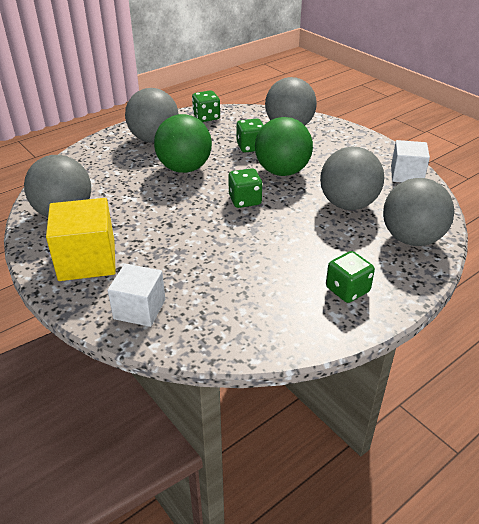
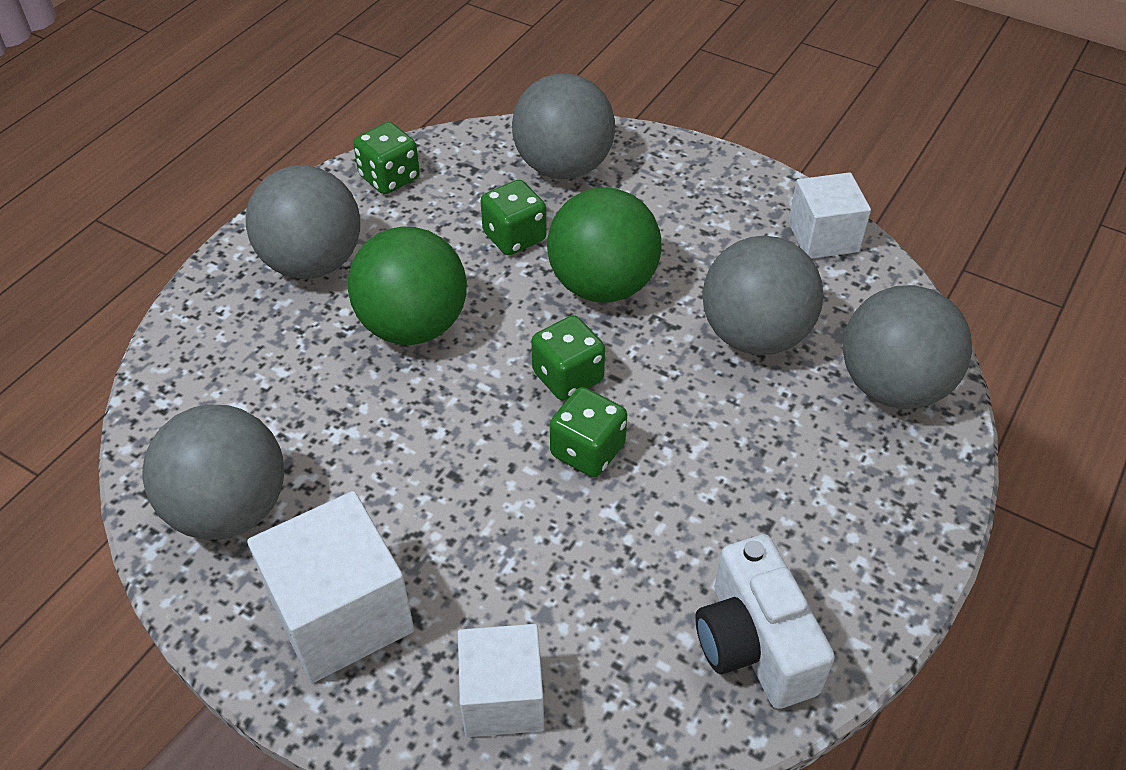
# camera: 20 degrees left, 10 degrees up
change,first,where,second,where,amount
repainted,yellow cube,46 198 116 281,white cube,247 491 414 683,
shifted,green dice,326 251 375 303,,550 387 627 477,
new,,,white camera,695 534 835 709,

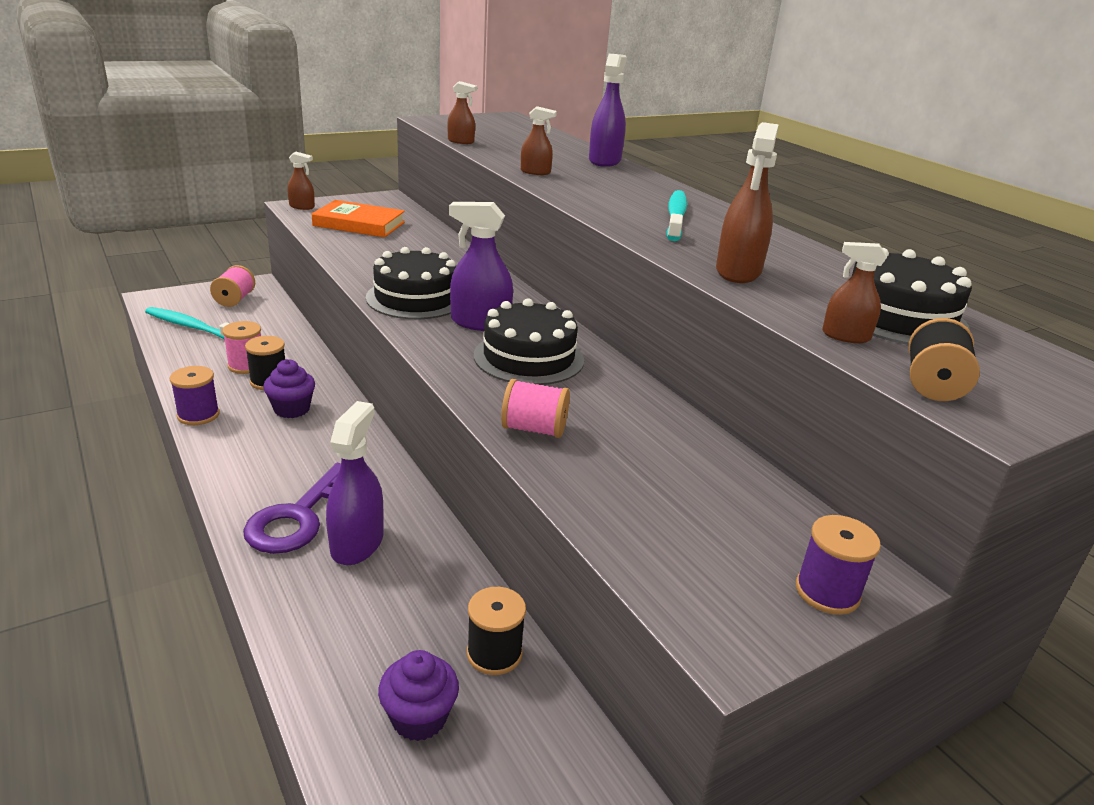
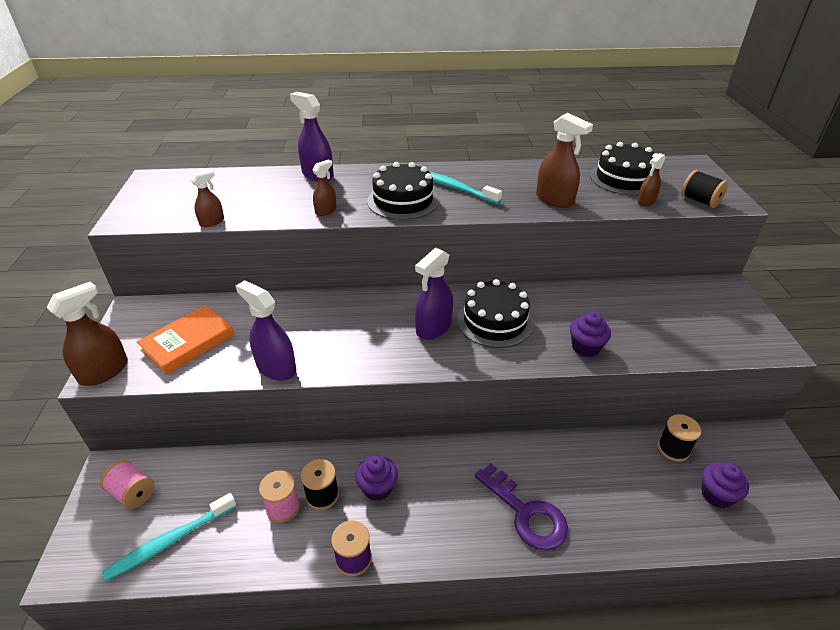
# camera: 60 degrees left, 10 degrees up
change,first,where,second,where,amount
scaled,brown spray bottle,287 152 315 210,,47 281 128 386,x1.72
shifted,purple spray bottle,326 401 384 565,,236 280 296 381,
shifted,black cake,366 247 456 319,,367 162 439 220,
swapped,pink spool,501 379 570 438,purple cupcake,570 312 611 357,
gone,purple spool,796 515 881 615,,,

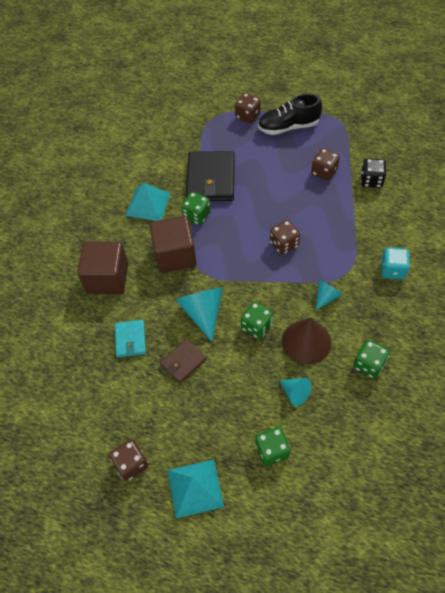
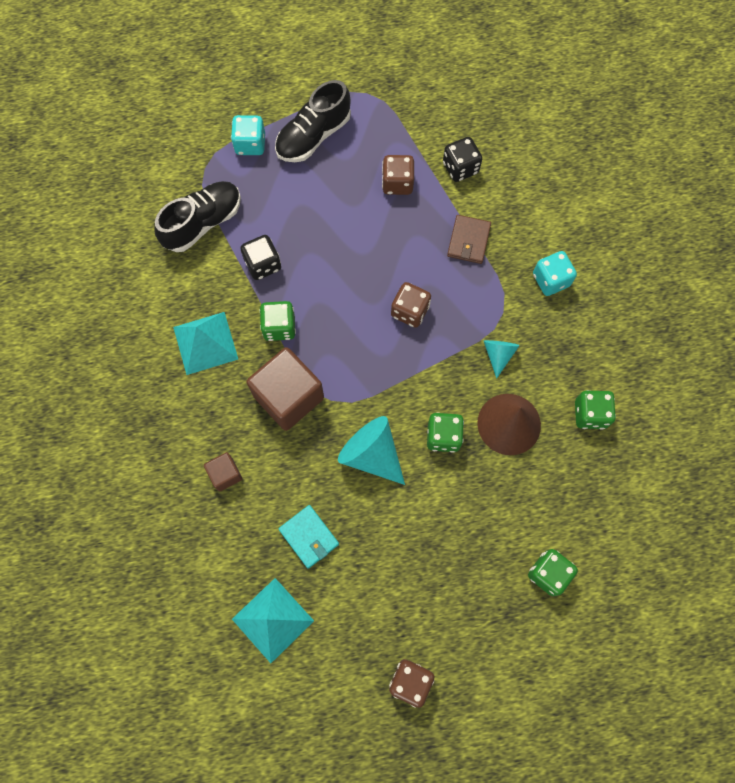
# camera: 35 degrees left, 15 degrees up
change,first,where,second,where,amount
scaled,brown cube,77 241 128 294,,204 452 243 492,x0.50
shifted,brown wallet,160 339 207 384,,447 215 491 264,
shifted,turquoise pyramid,168 459 224 518,,232 578 314 663,
swapped,black wallet,186 151 235 201,black dice,241 235 281 280,
repainted,brown dice,235 93 261 124,turquoise dice,231 115 265 155,
gone,turquoise cone,279 378 311 406,,,
new,,,black shoe,154 181 241 252,

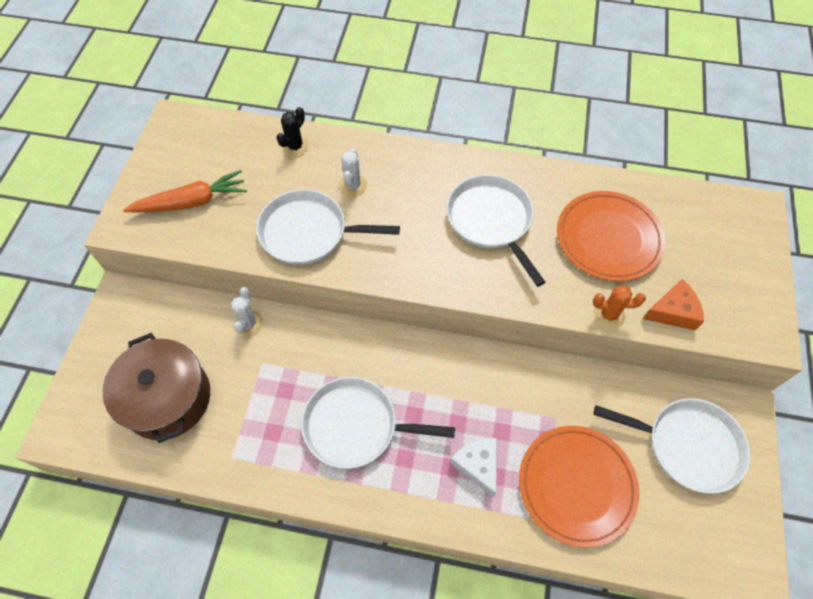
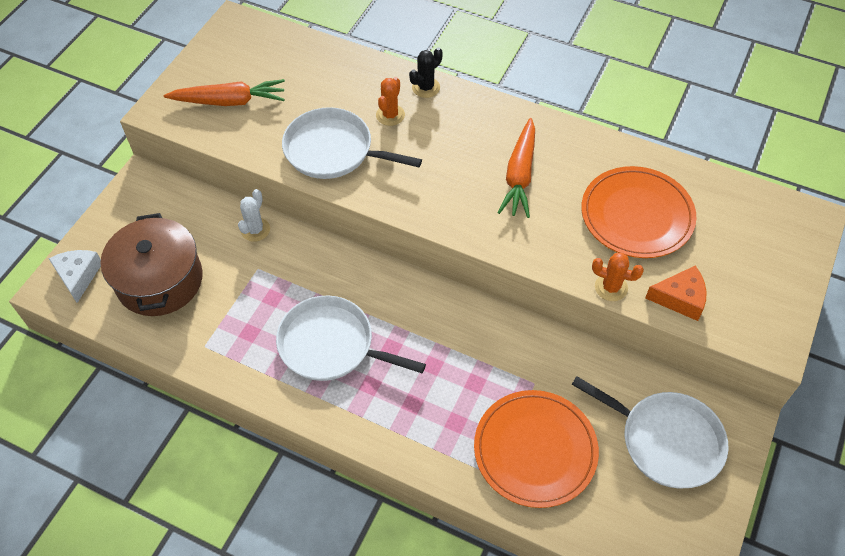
# camera: 15 degrees right, 5 degrees down
change,first,where,second,where,amount
shifted,black cactus,276 107 309 157,,409 47 443 98,
repainted,white cactus,339 149 367 197,orange cactus,376 77 405 126,
swapped,white pan,447 175 546 287,orange carrot,498 118 535 218,
shifted,white cheese,450 438 497 497,,48 250 101 303,

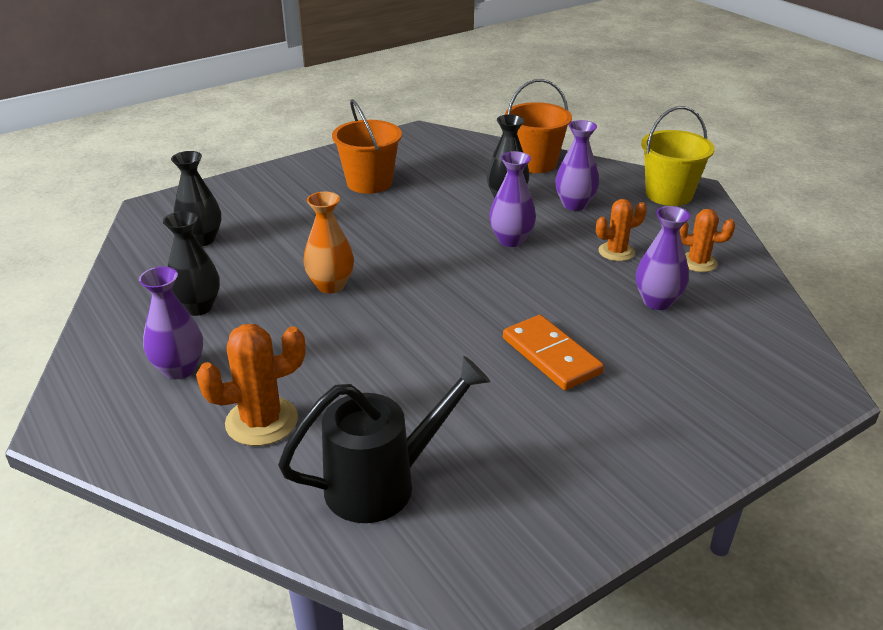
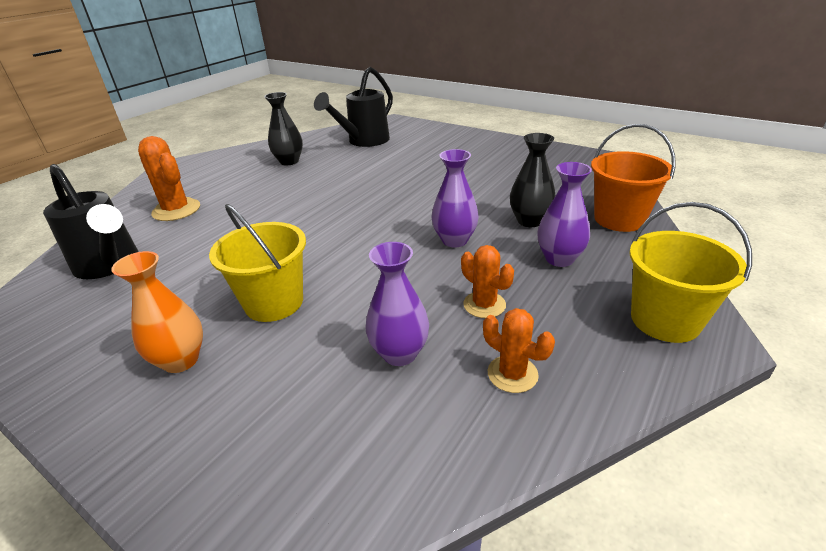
# camera: 70 degrees right, 0 degrees up
change,first,where,second,where,amount
gone,purple vase,139 267 203 379,,,
swapped,black vase,171 151 221 246,black watering can,314 67 393 147,
shifted,orange vase,303 192 354 294,,111 251 203 373,
gone,orange bucket,332 99 402 194,,,
swapped,orange domino,503 315 604 390,yellow bucket,209 204 306 322,
rotated,orange cactus,680 209 735 272,,483 308 555 393,45 degrees counterclockwise

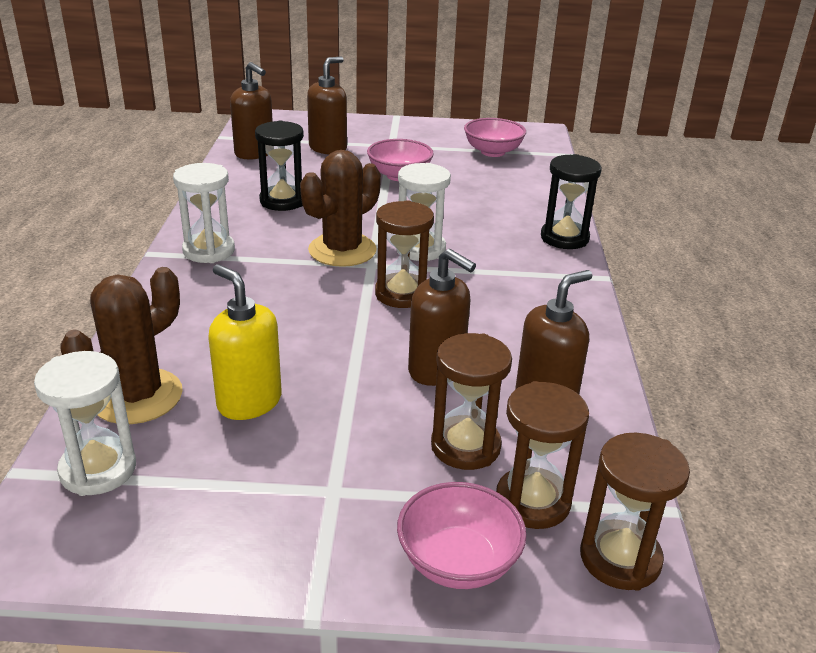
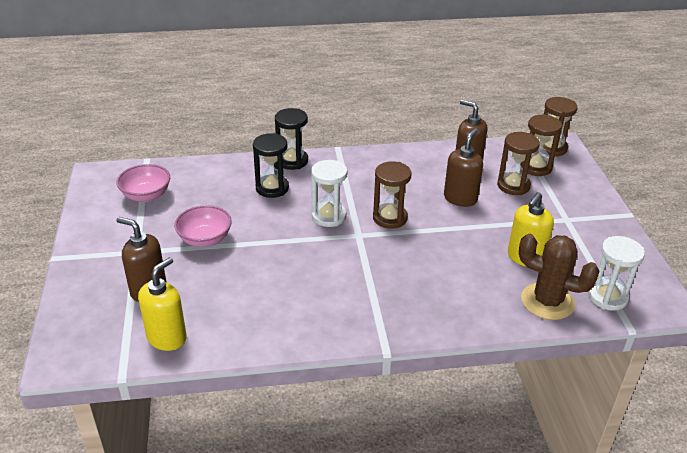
# camera: 100 degrees left, 5 degrees up
change,first,where,second,where,amount
gone,white hourglass,173 163 235 263,,,
repainted,brown soap dispenser,230 62 273 160,yellow soap dispenser,138 257 187 351,
shifted,black hourglass,255 121 304 211,,253 133 289 198,
gone,brown cactus,300 150 381 267,,,
gone,pink bowl,397 482 527 589,,,

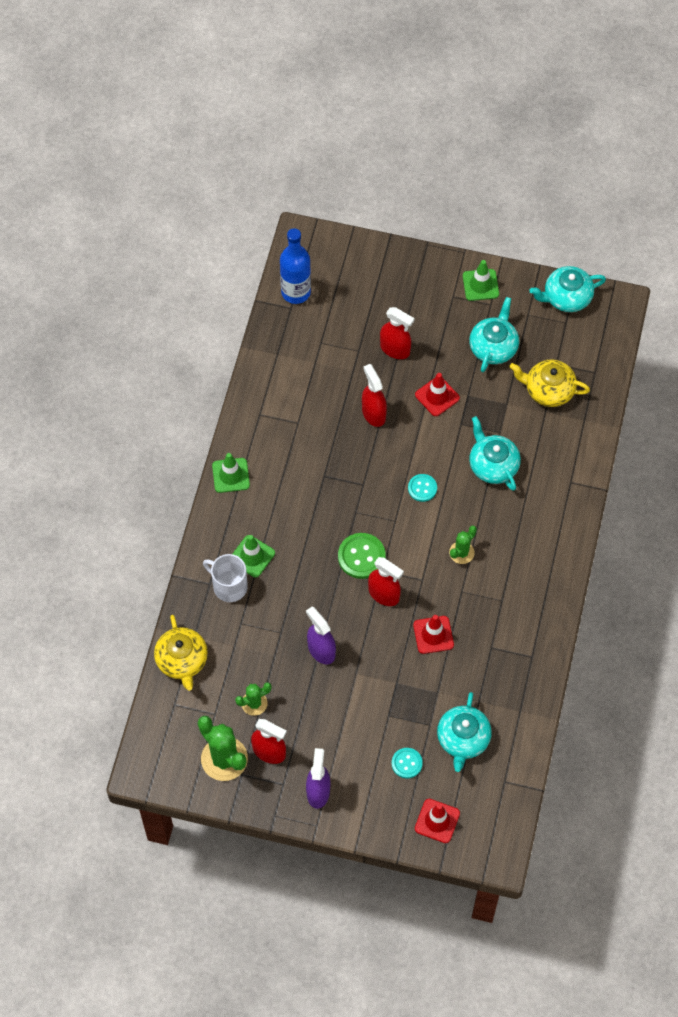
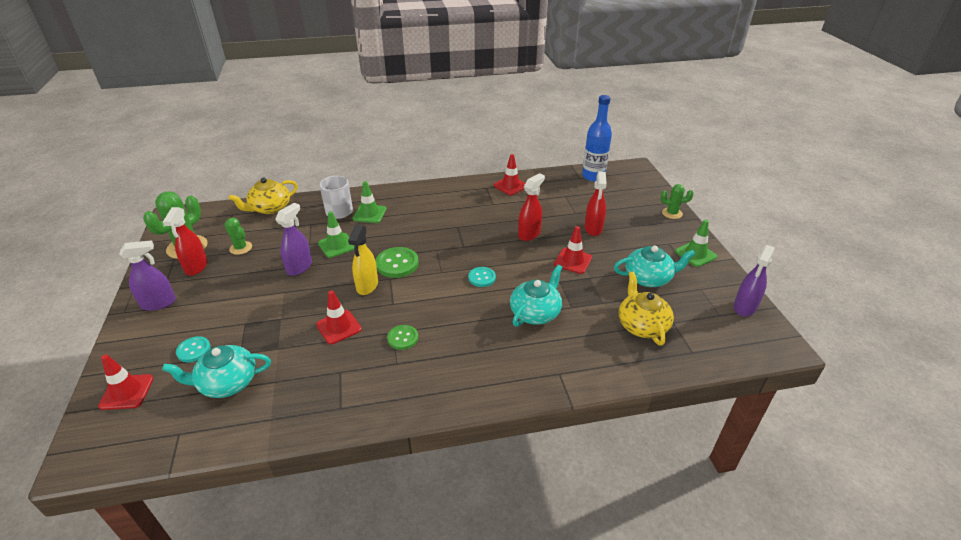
# camera: 65 degrees right, 25 degrees down
change,first,where,second,where,amount
shifted,green traffic cone,212 453 250 493,,318 211 354 258,
repainted,red spray bottle,368 557 404 606,yellow spray bottle,348 225 378 295,
shifted,green cactus,449 526 477 564,,661 184 694 219,
swapped,turquoise teapot,530 266 606 312,purple spray bottle,734 245 775 317,
new,,,green button,387 325 418 350,
new,,,red traffic cone,494 154 525 195,

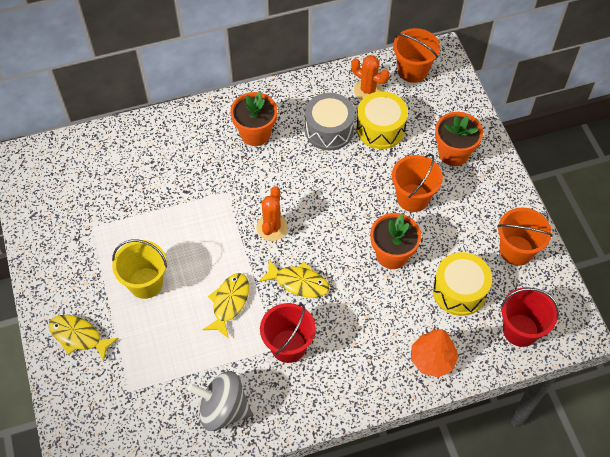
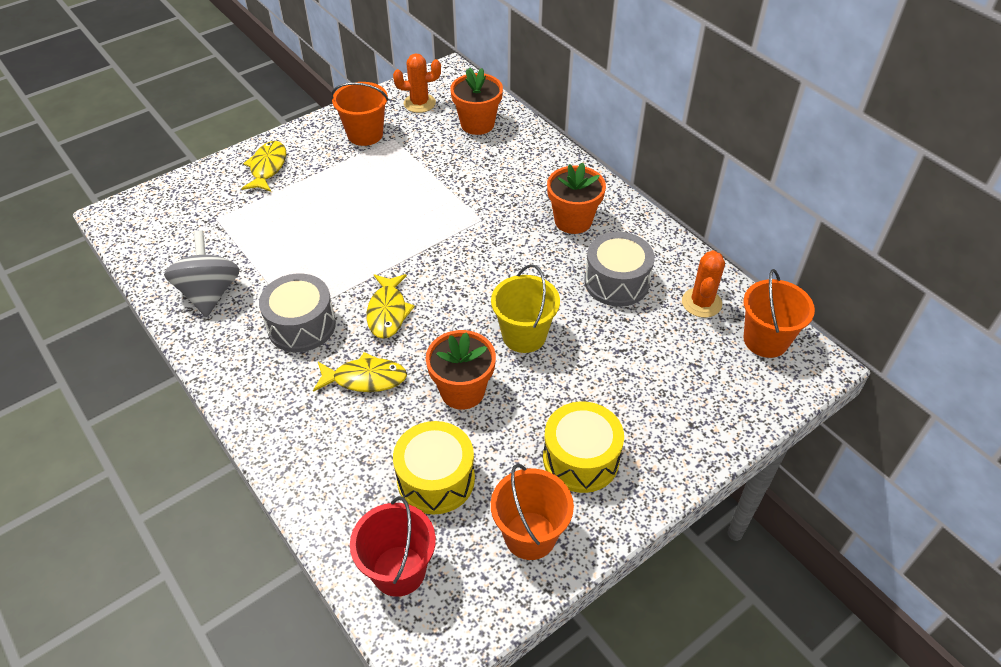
# camera: 70 degrees right, 10 degrees down
change,first,where,second,where,amount
shifted,yellow bucket,112 240 167 299,,491 264 560 353,
shifted,yellow fish,203 273 249 339,,313 352 407 392,
shifted,orange cactus,256 186 288 241,,393 53 441 113,
swapped,red bucket,260 303 316 363,grey drum,259 273 336 352,
shifted,yellow drum,356 91 408 149,,543 401 624 493,
shifted,orange bucket,392 154 443 212,,331 82 389 146,
gone,orange tree,411 329 459 377,,,
shifted,orange flower pot,435 112 483 166,,450 68 503 135,

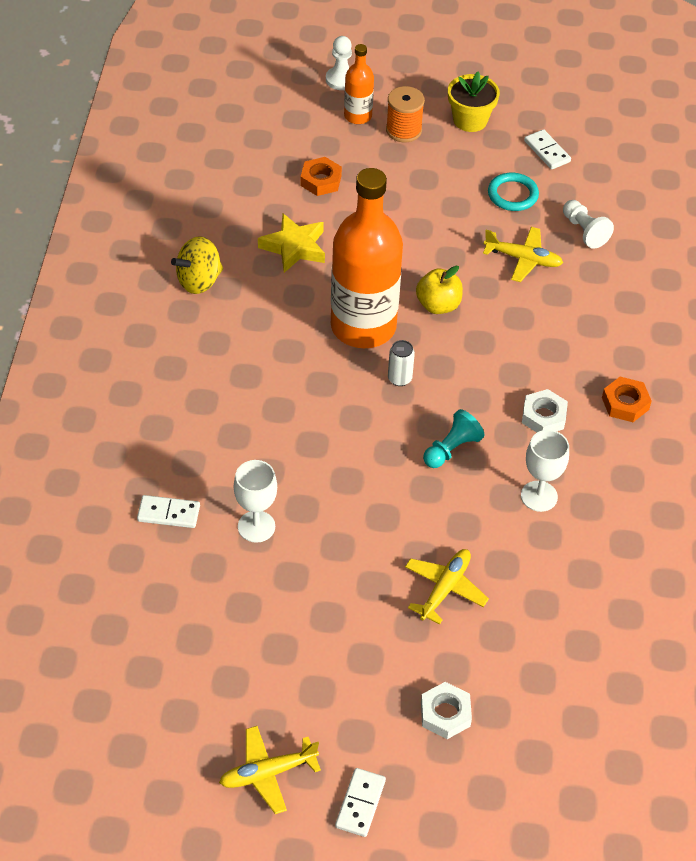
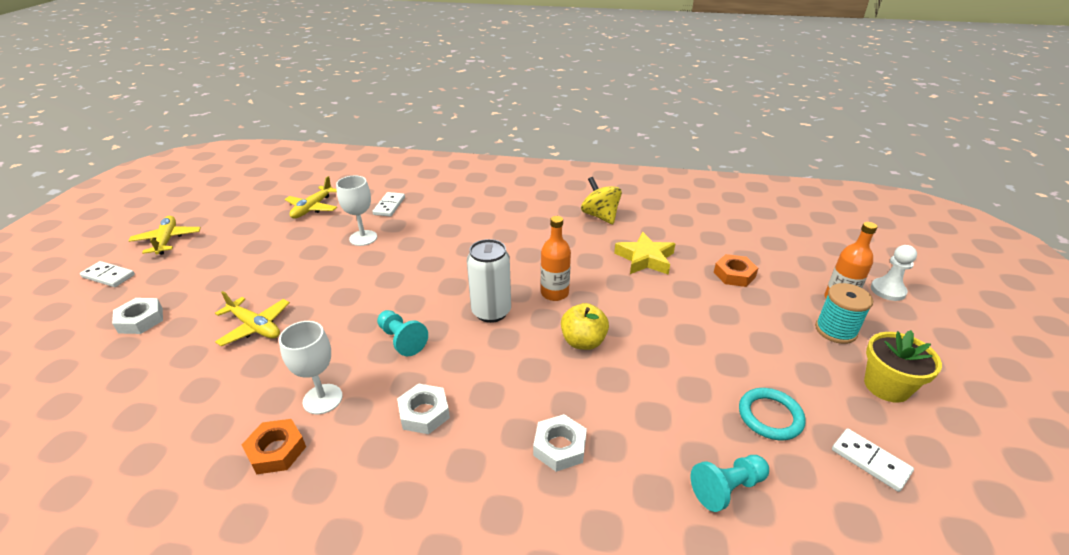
# camera: 95 degrees right, 15 degrees down
change,first,where,second,where,amount
scaled,orange bottle,331 168 403 348,,541 216 571 301,x0.47
repainted,orange spool,386 86 425 142,turquoise spool,815 283 873 344,
scaled,white can,388 340 415 386,,467 239 511 323,x1.76
shifted,yellow plane,483 227 563 282,,285 176 337 219,
rotated,white domino,524 129 571 170,,832 429 914 492,75 degrees clockwise
repainted,white pawn,563 200 614 249,turquoise pawn,691 455 769 512,
shifted,orange nut,602 377 652 422,,242 419 306 474,
new,,,white nut,533 414 587 472,

